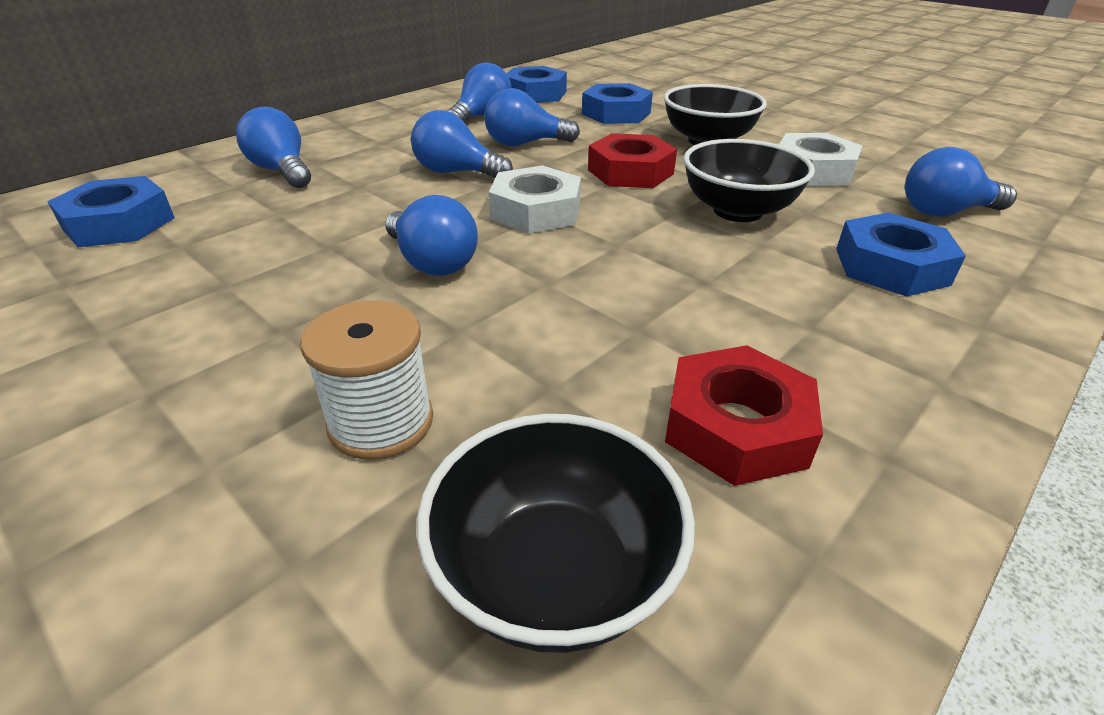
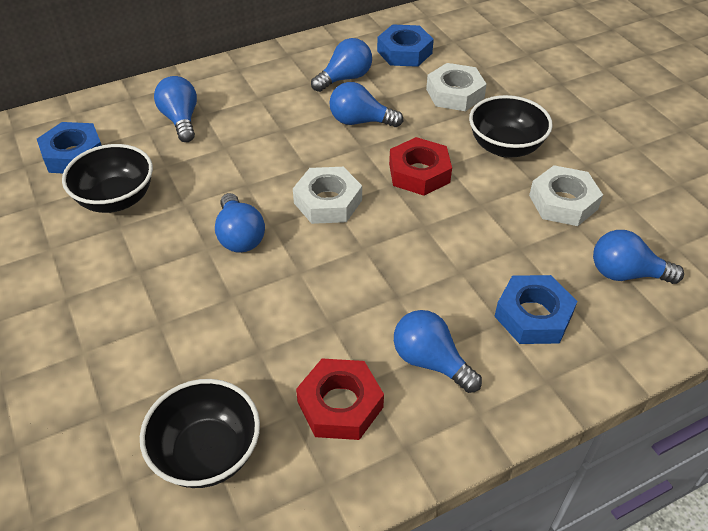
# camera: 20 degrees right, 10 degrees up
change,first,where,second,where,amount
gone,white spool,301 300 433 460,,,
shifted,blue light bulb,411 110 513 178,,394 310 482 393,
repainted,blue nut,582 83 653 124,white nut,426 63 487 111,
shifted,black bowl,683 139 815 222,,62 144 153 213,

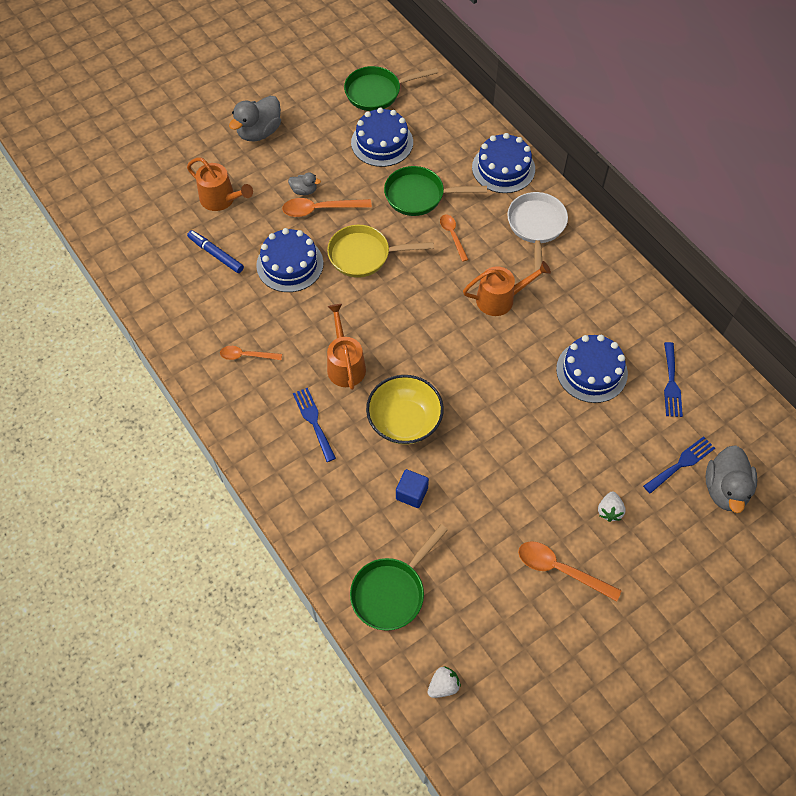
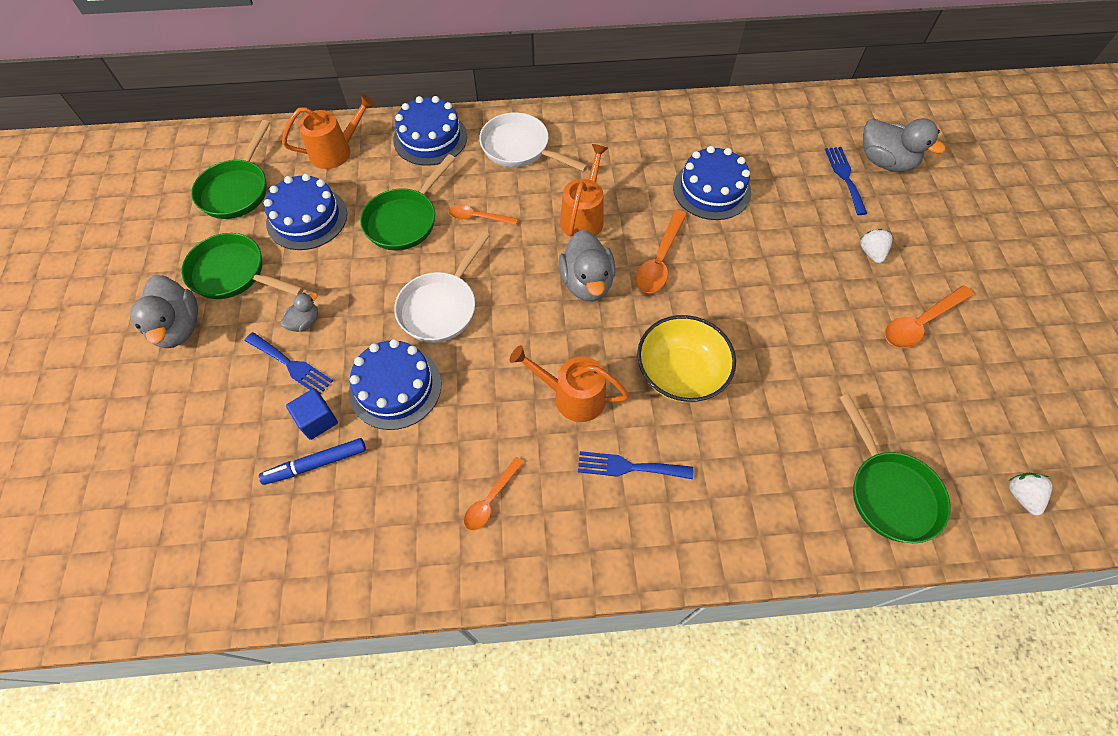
# camera: 60 degrees left, 0 degrees up
change,first,where,second,where,amount
shifted,orange watering can,187 158 253 211,,282 94 375 169,
shifted,orange spoon,282 198 372 217,,636 210 687 293,
repainted,yellow pan,327 225 434 278,white pan,394 231 490 343,
shifted,blue cube,396 469 429 508,,286 389 338 440,
rotated,white strawberry,598 491 626 522,,860 229 892 263,135 degrees counterclockwise
shifted,blue fork,664 342 683 417,,245 332 333 395,
new,,,green pan,181 233 304 299,
new,,,grey duck,559 230 616 301,

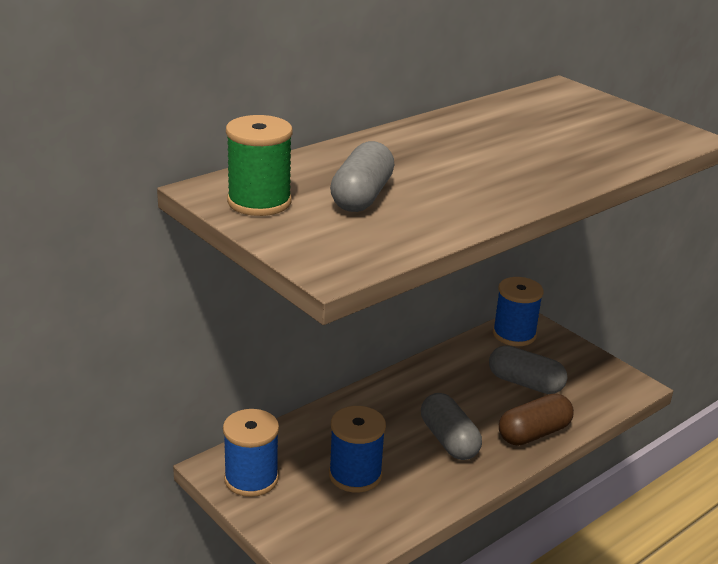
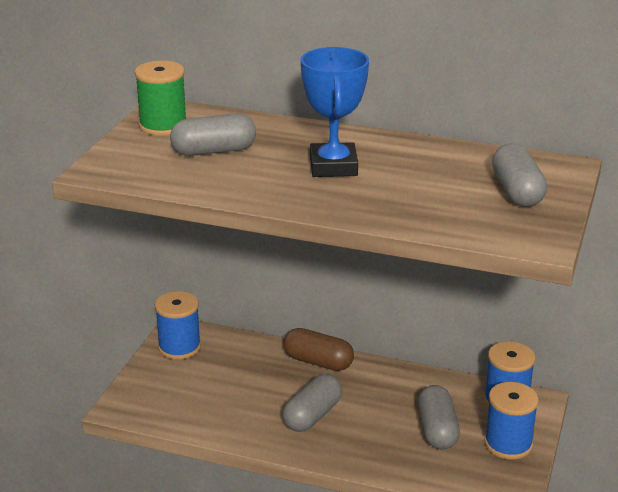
# camera: 60 degrees right, 0 degrees up
change,first,where,second,where,amount
shifted,blue spool,329 406 386 492,,484 382 539 460,
shifted,brown capsule,499 393 574 446,,283 328 354 371,
new,,,blue trophy,301 47 369 177,
new,,,grey capsule,492 143 547 207,

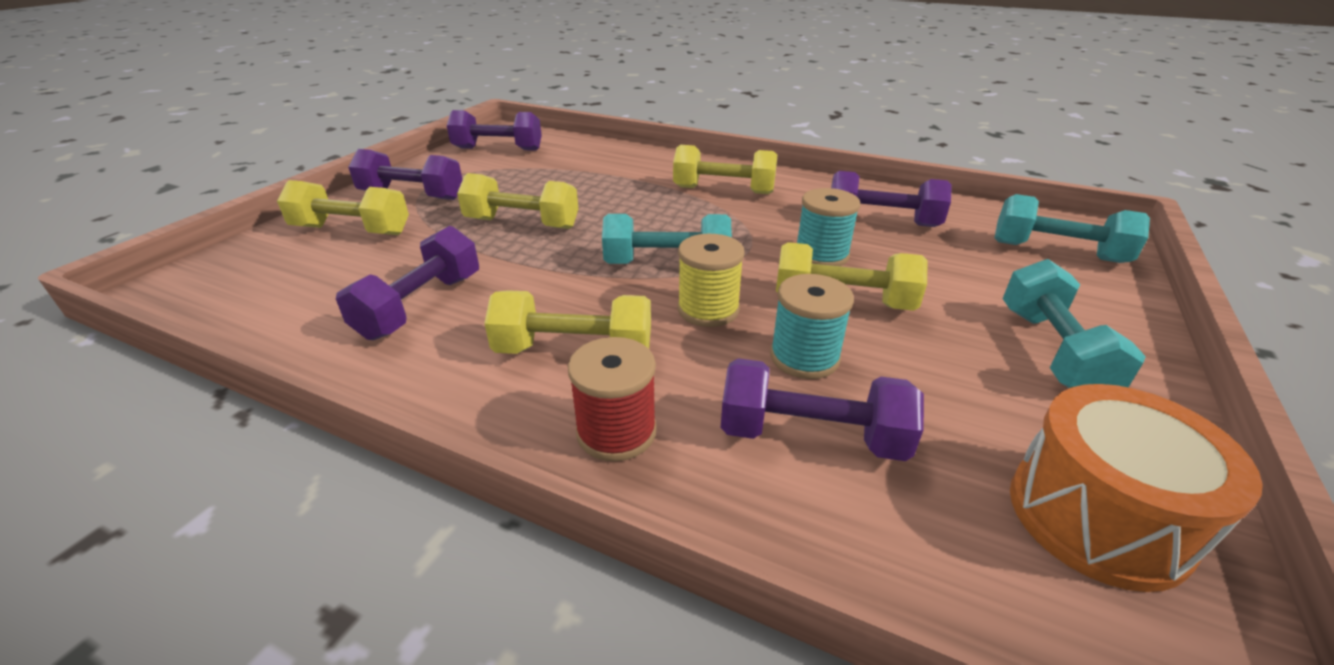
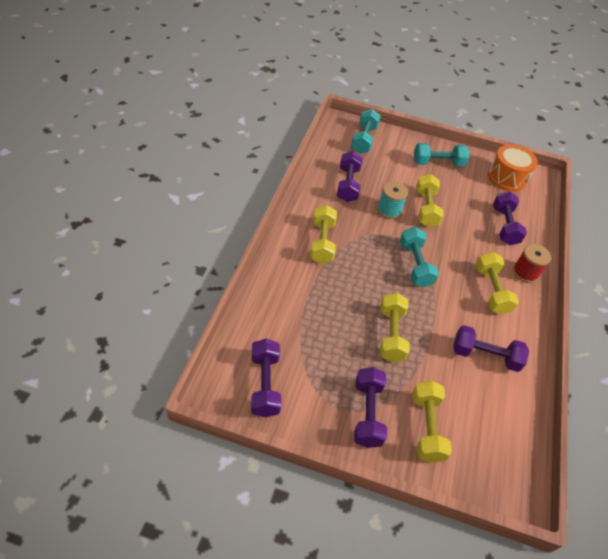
# camera: 105 degrees left, 15 degrees up
change,first,where,second,where,amount
gone,yellow spool,678 234 745 327,,,
gone,turquoise spool,770 274 854 379,,,

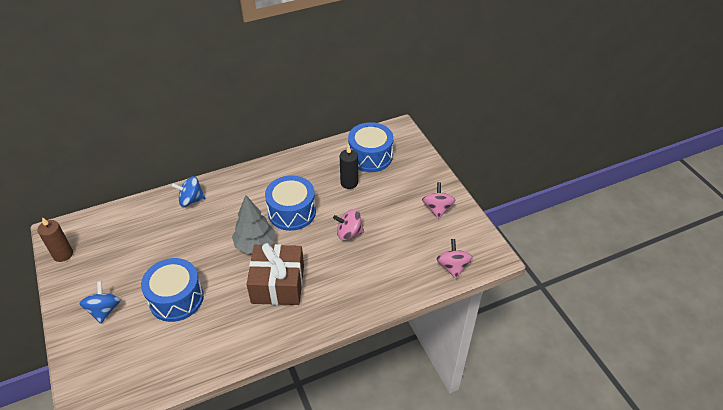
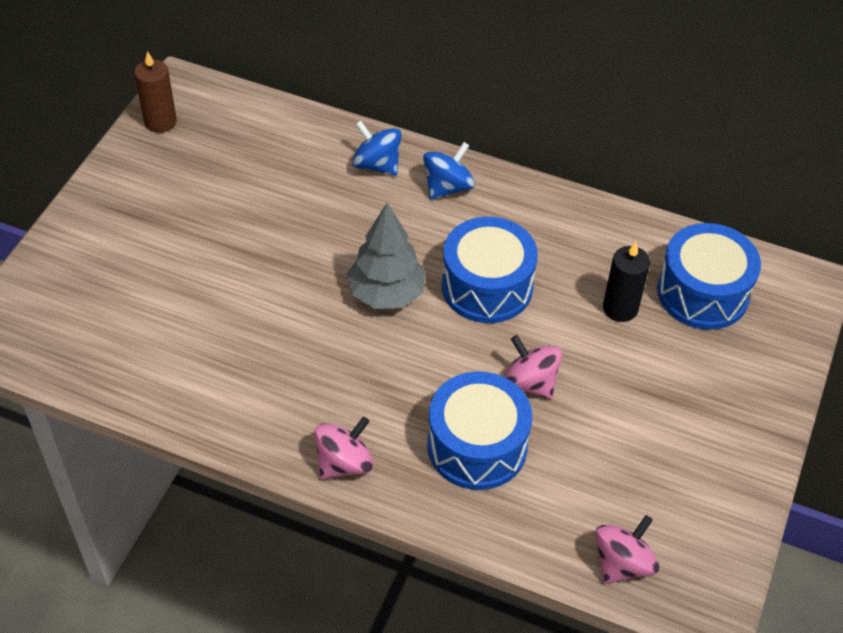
# camera: 45 degrees right, 5 degrees up
change,first,where,second,where,amount
shifted,blue spinning top,79 281 120 324,,423 142 475 200,
shifted,blue drum,141 258 204 322,,427 371 532 490,
gone,brown gift,247 243 304 305,,,
shifted,pink spinning top,422 182 455 219,,314 417 374 479,

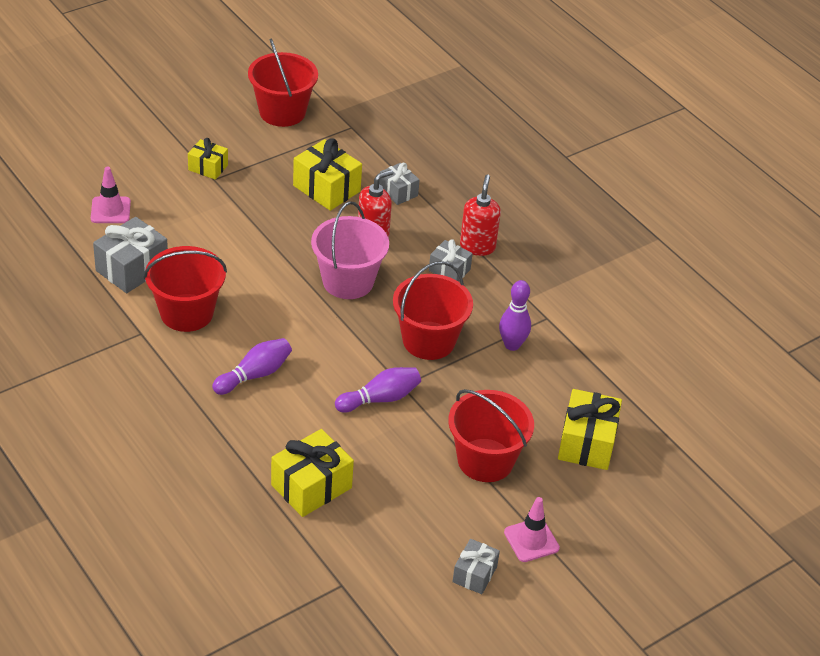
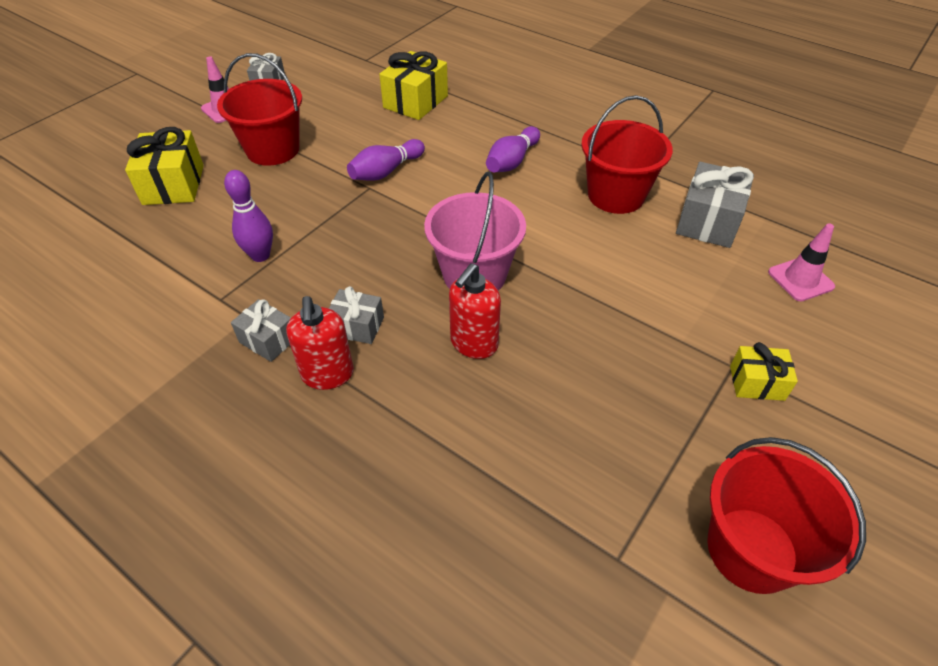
# camera: 165 degrees right, 5 degrees up
change,first,where,second,where,amount
gone,yellow gift,293 138 362 211,,,
shifted,grey gift,379 163 420 205,,231 299 291 362,
gone,red bucket,393 261 473 360,,,

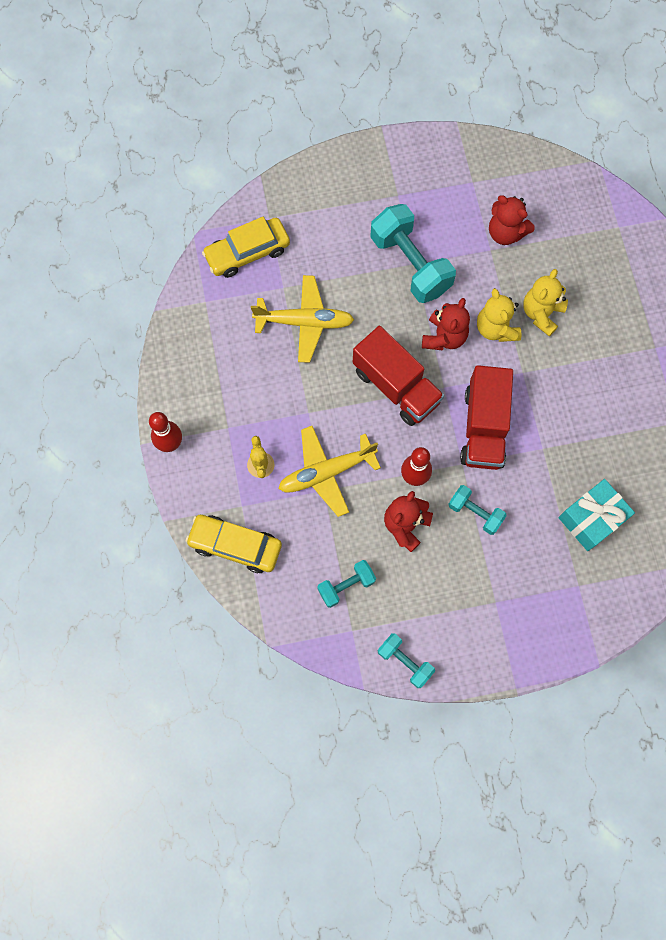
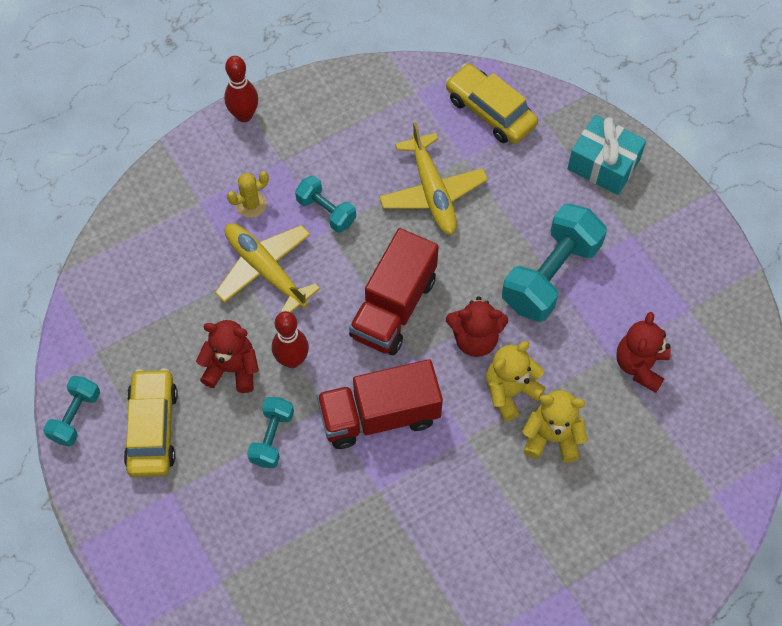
# camera: 70 degrees right, 10 degrees down
change,first,where,second,where,amount
shifted,yellow car,186 515 282 573,,124 368 178 477,
shifted,turquoise dumbbell,317 560 376 608,,295 176 356 233,
shifted,turquoise gift,558 479 635 551,,567 115 646 195,

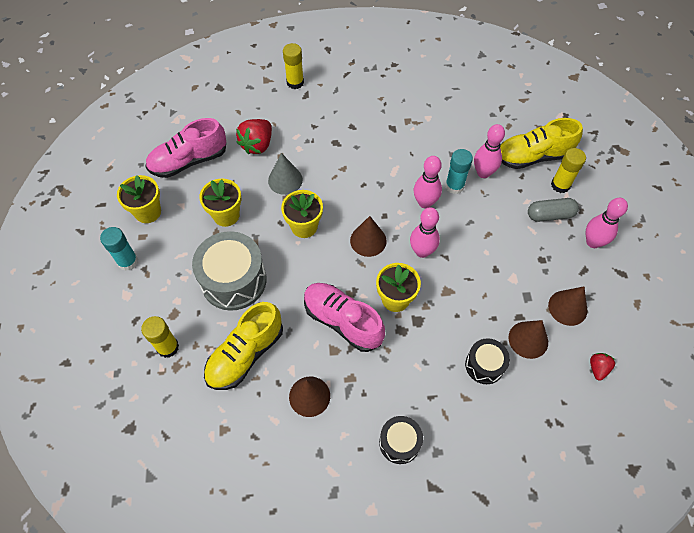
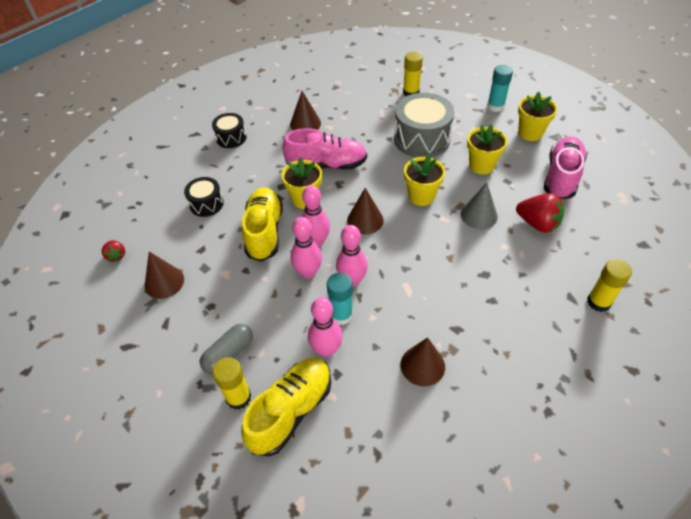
# camera: 140 degrees right, 10 degrees down
change,first,where,second,where,amount
shifted,yellow shoe,204 302 283 390,,242 187 283 262,
rotated,red strawberry,236 119 272 154,,516 193 564 233,135 degrees clockwise
shifted,brown cone,508 320 548 359,,400 337 445 386,
shifted,pink bowling pin,586 198 628 248,,291 217 322 279,

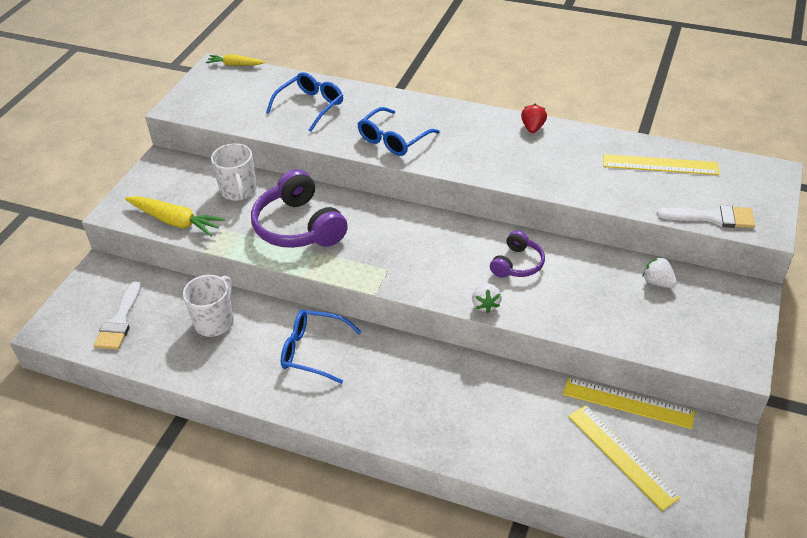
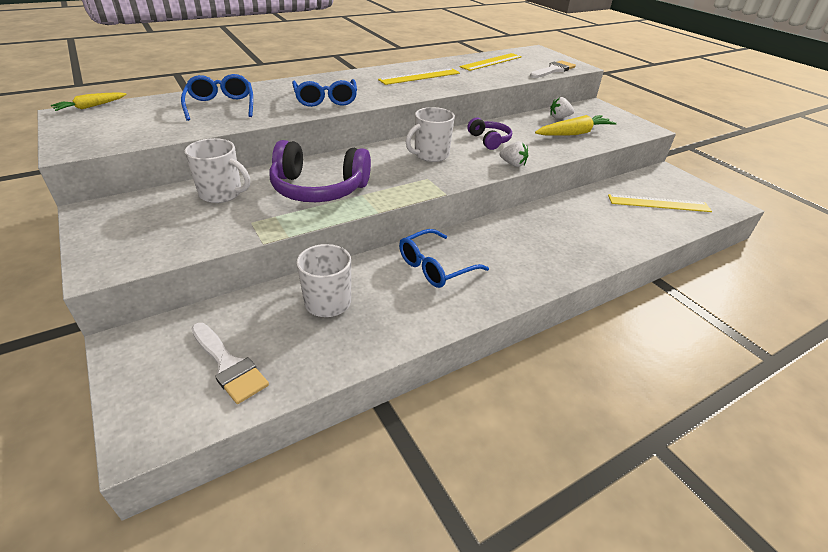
# camera: 55 degrees left, 5 degrees down
change,first,where,second,where,amount
shifted,yellow carrot,125 196 225 236,,535 115 617 136,
gone,red strawberry,521 104 547 133,,,
shifted,yellow ruler,563 378 695 429,,378 68 460 85,
new,,,white mug,406 107 455 162,

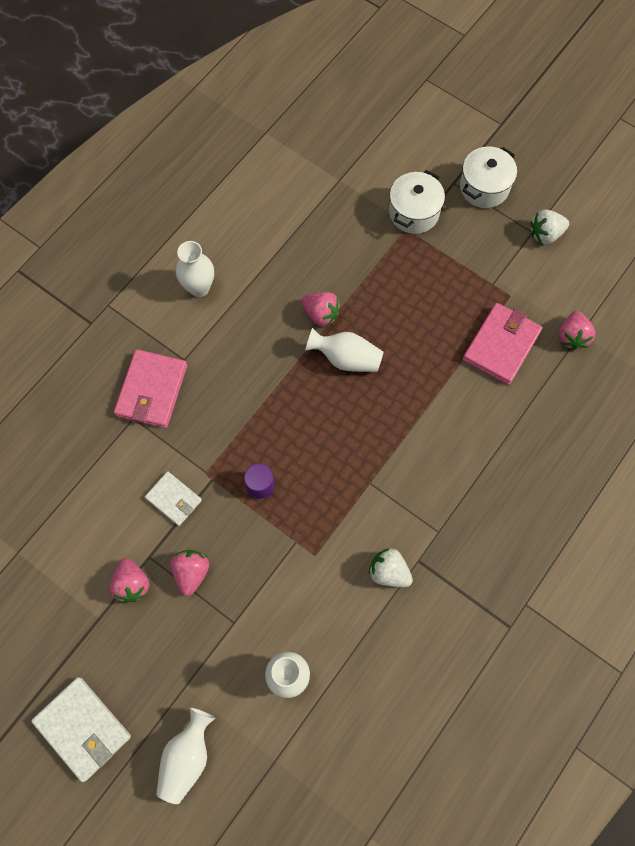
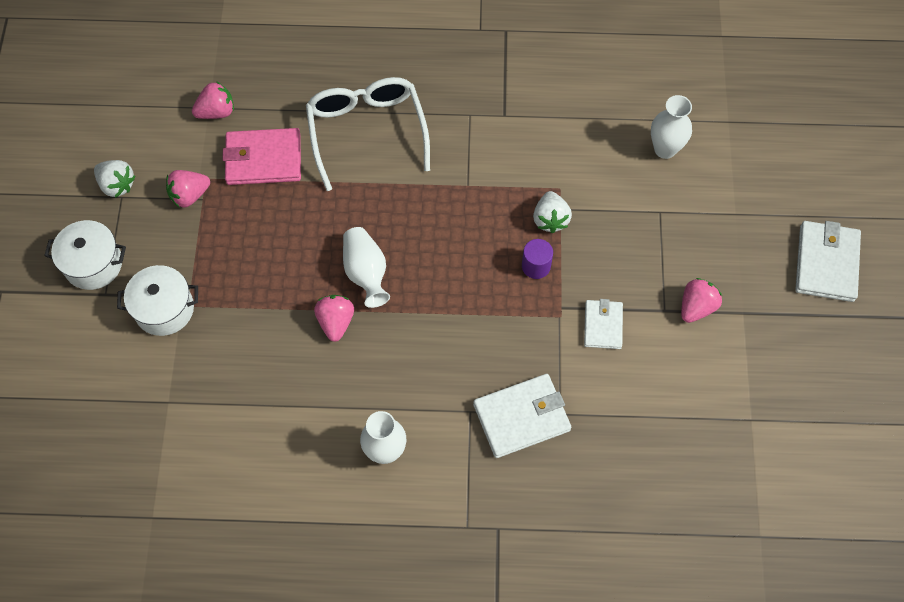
# camera: 125 degrees left, 5 degrees down
change,first,where,second,where,amount
repainted,pink wallet,114 349 187 428,white wallet,473 374 571 458,
gone,white vase,156 708 215 804,,,
shifted,pink strawberry,170 550 209 596,,166 170 210 208,
shifted,white strawberry,369 548 413 587,,533 191 572 234,
new,,,white glasses,306 77 430 191,

